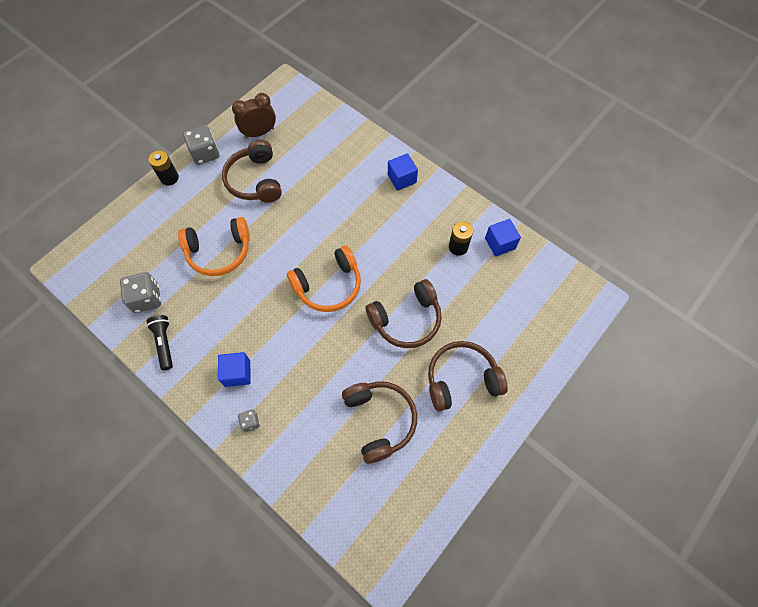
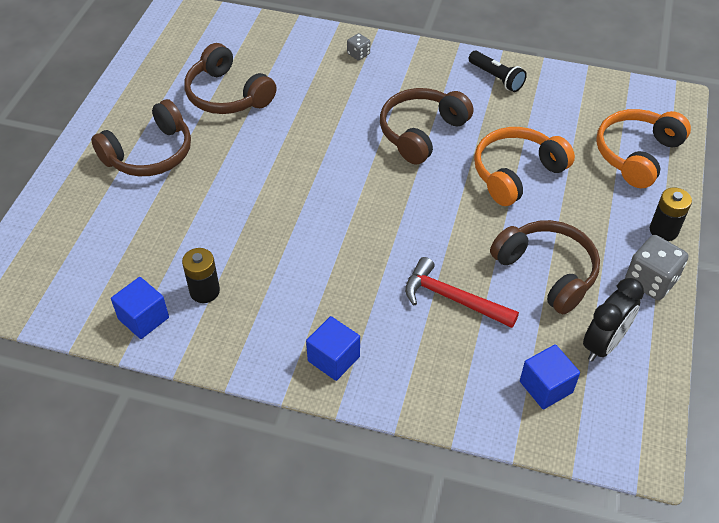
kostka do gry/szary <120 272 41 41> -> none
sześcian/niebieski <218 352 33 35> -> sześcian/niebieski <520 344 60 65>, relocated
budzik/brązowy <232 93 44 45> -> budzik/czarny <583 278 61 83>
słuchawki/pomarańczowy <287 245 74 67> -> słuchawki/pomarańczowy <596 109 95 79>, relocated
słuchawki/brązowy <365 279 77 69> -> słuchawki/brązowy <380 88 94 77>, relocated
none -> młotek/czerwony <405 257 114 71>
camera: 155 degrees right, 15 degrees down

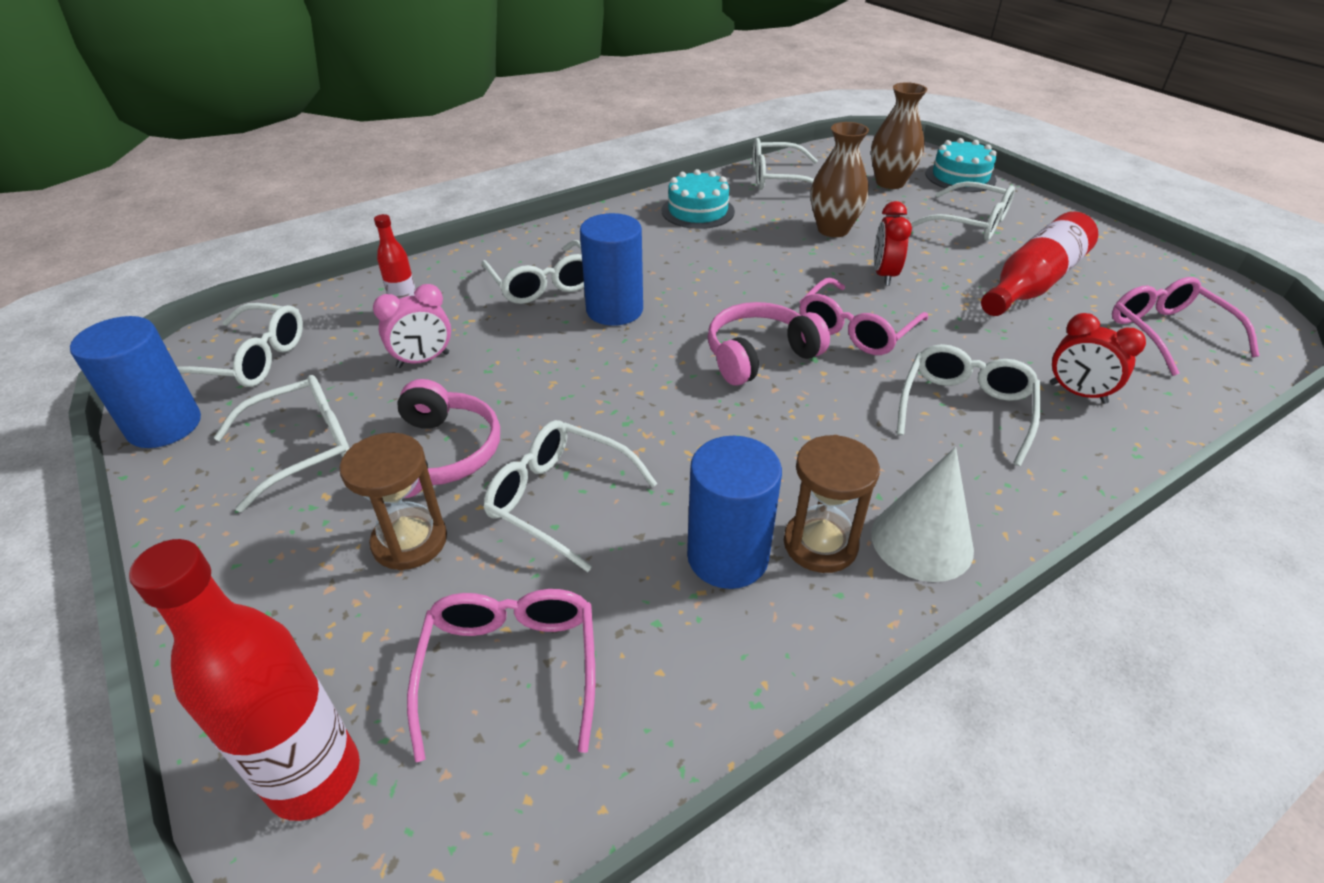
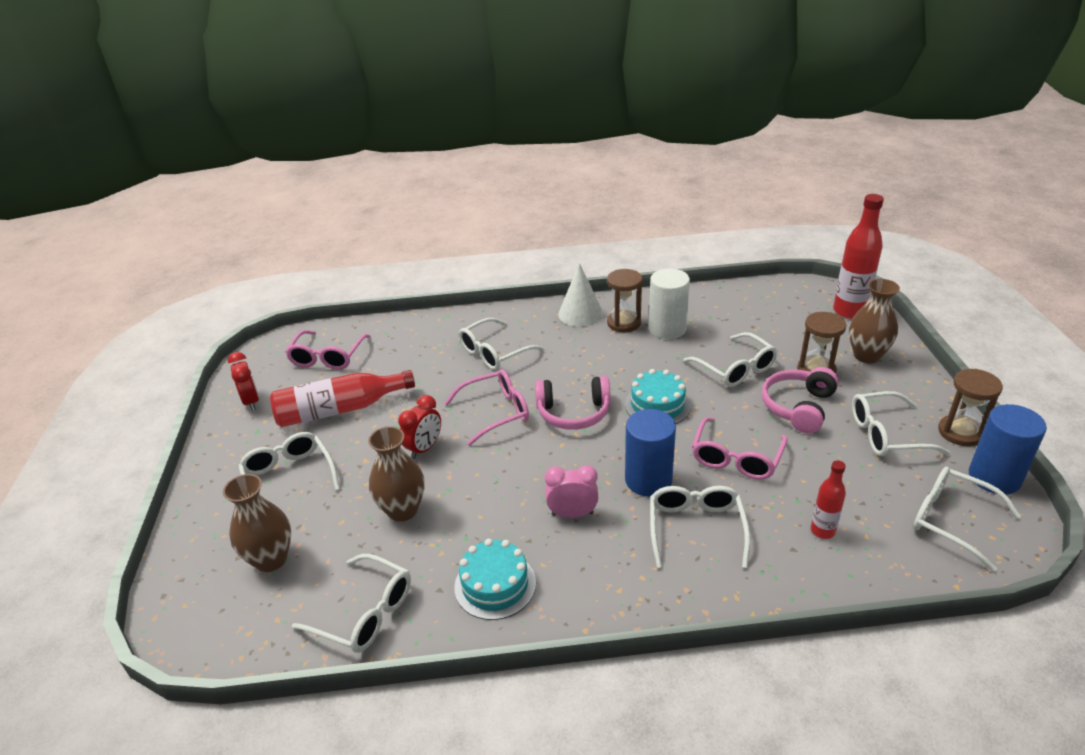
budzik/różowy <373 284 78 84> -> budzik/różowy <545 465 53 53>, relocated
okulary/różowy <407 589 188 173> -> okulary/różowy <692 417 96 62>, relocated
walec/niebieski <687 436 95 153> -> walec/biały <649 268 41 71>
tort/turkusowy <926 138 71 54> -> tort/turkusowy <625 369 66 55>, relocated
budzik/czerwony <1050 313 96 91> -> budzik/czerwony <228 352 31 59>, relocated
none -> wazon/brązowy <849 279 51 84>
none -> klepsydra/brązowy <938 369 65 77>
camera: 150 degrees left, 5 degrees down

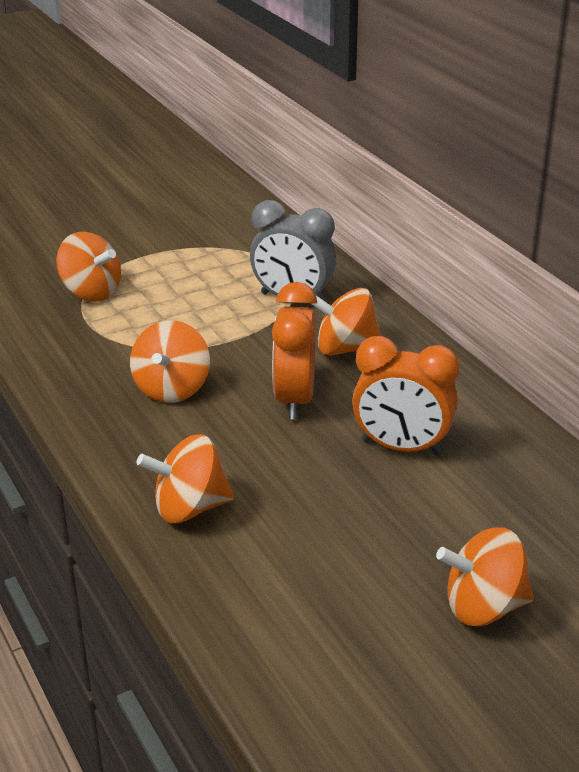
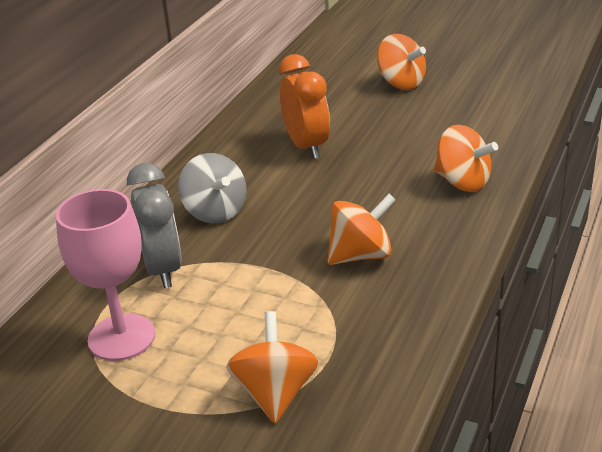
budzik/pomarańczowy <272 282 45 137> -> none
bączek/pomarańczowy <310 288 71 68> -> bączek/szary <178 153 69 70>
none -> kielich/różowy <56 189 99 172>
camera: 125 degrees left, 0 degrees up

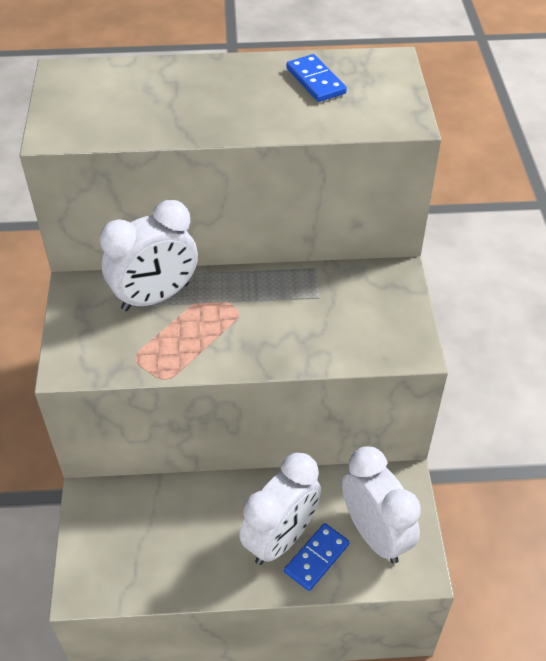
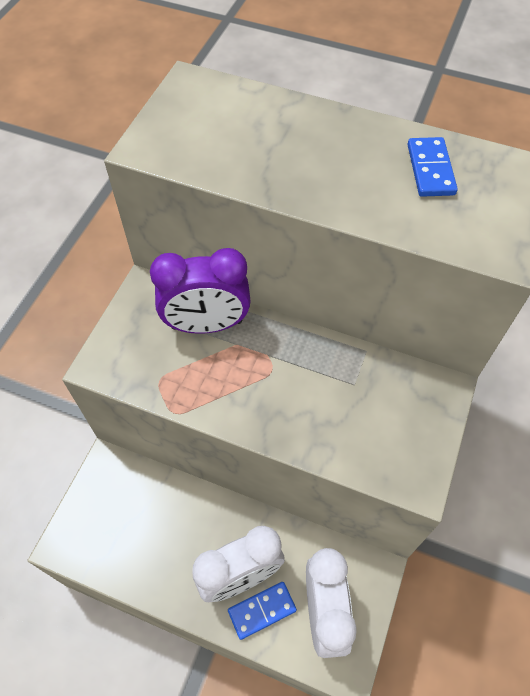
budzik/biały <99 200 99 111> -> budzik/fioletowy <150 248 101 86>
camera: 25 degrees right, 10 degrees up

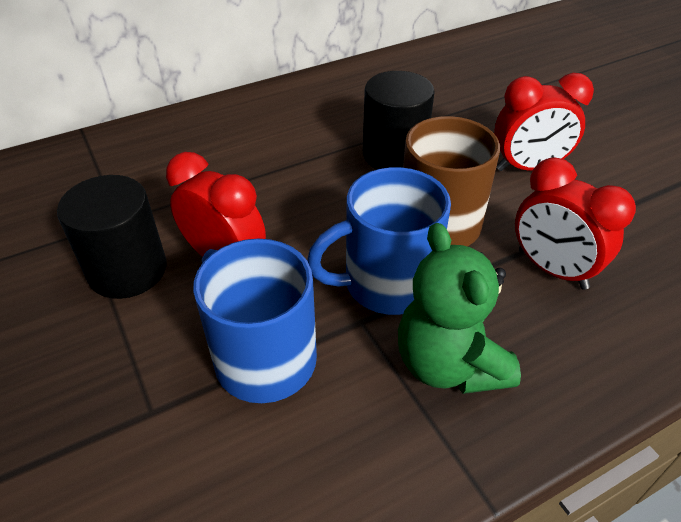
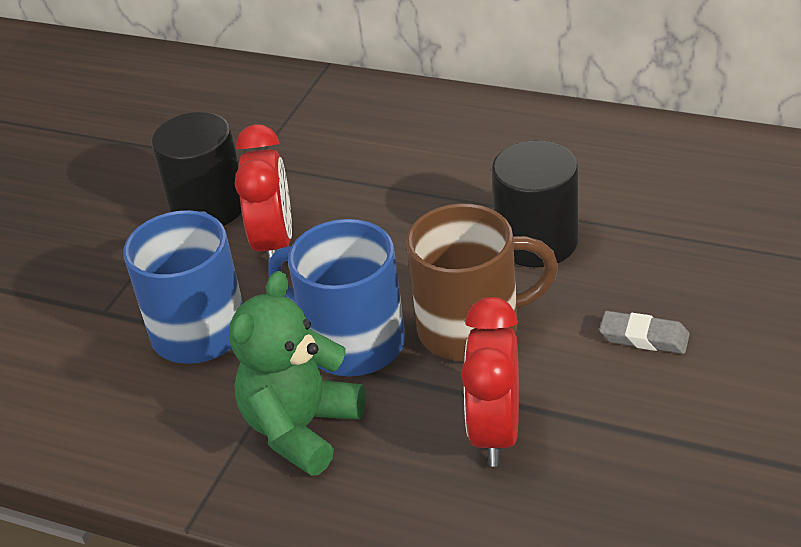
budzik/czerwony <494 73 100 98> -> gumka do mazania/szary <599 311 91 43>
camera: 55 degrees right, 5 degrees down

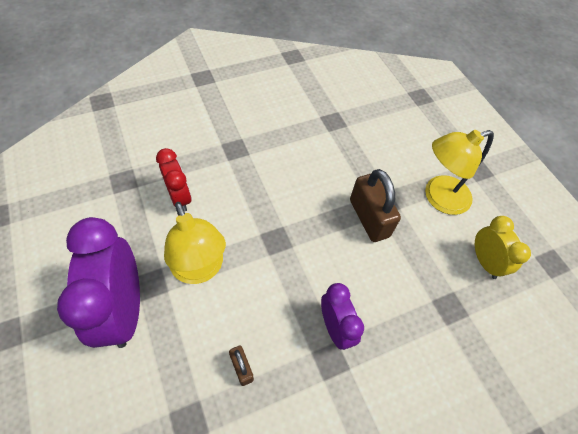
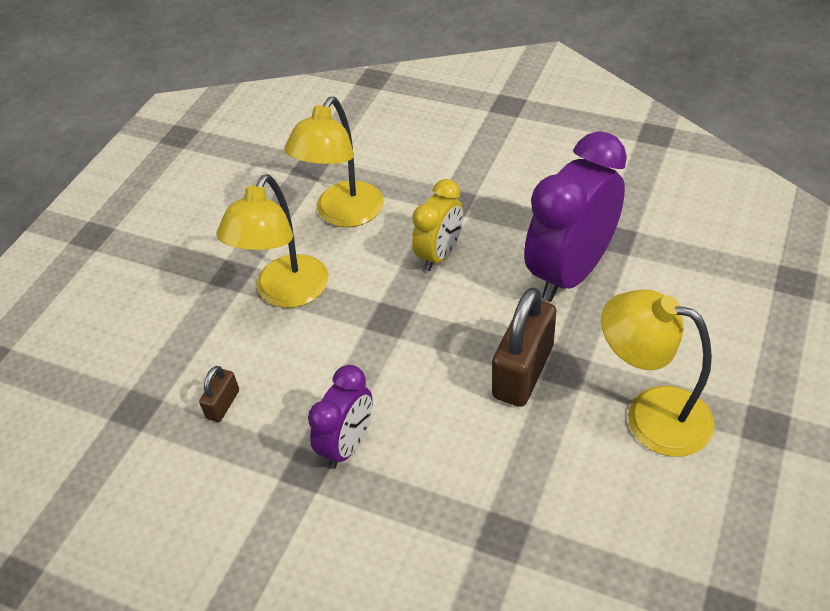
budzik/fioletowy <57 217 83 131> -> budzik/fioletowy <524 131 103 171>, relocated
budzik/czerwony <156 148 36 64> -> lampka/żółty <284 97 100 130>
budzik/żółty <475 216 56 63> -> budzik/żółty <412 179 51 92>, relocated
camera: 55 degrees right, 10 degrees down

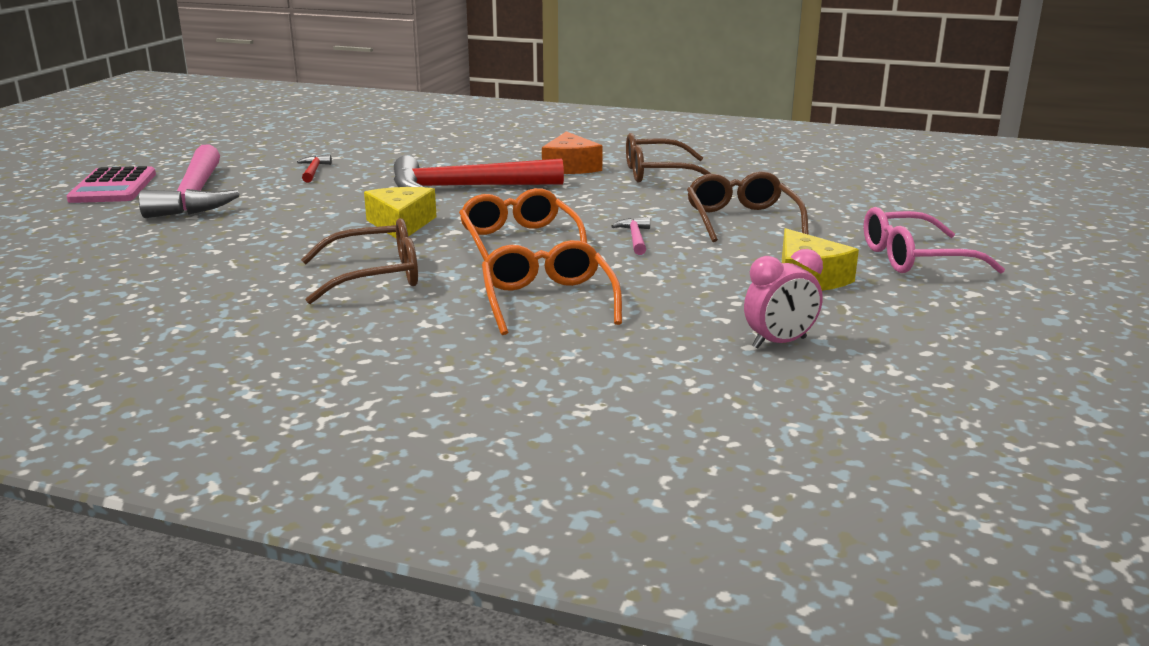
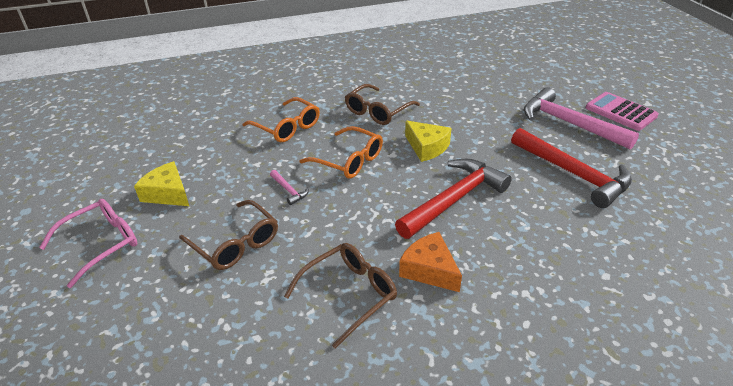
młotek/czerwony <297 155 35 28> -> młotek/czerwony <511 128 121 80>, x2.42
budzik/różowy <744 249 79 100> -> none
camera: 145 degrees right, 15 degrees up

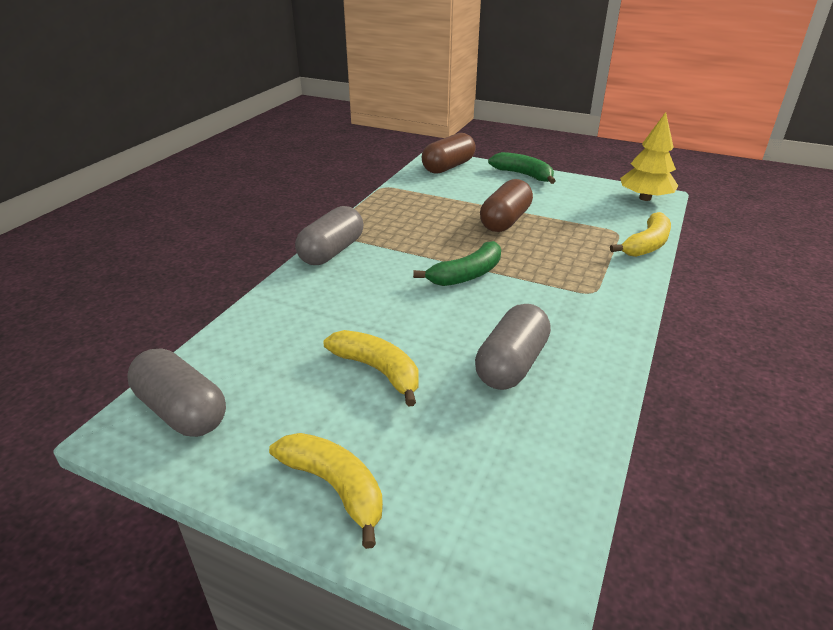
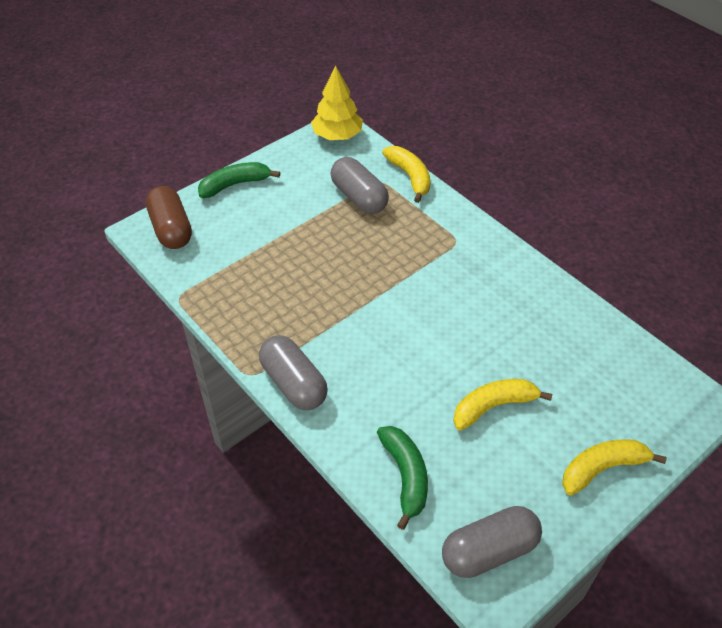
banan/zielony <413 241 88 45> -> banan/zielony <377 426 51 104>, relocated
kapsułka/szary <475 304 76 86> -> kapsułka/szary <331 157 58 57>, relocated
kapsułka/brązowy <480 179 53 53> -> none
camera: 65 degrees left, 15 degrees up

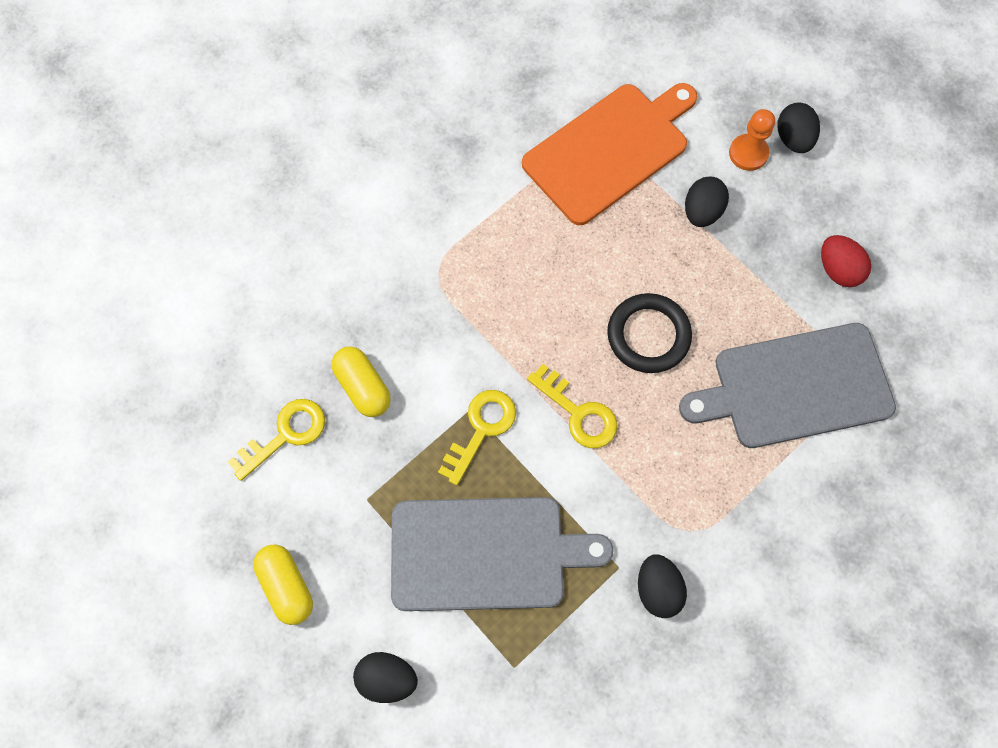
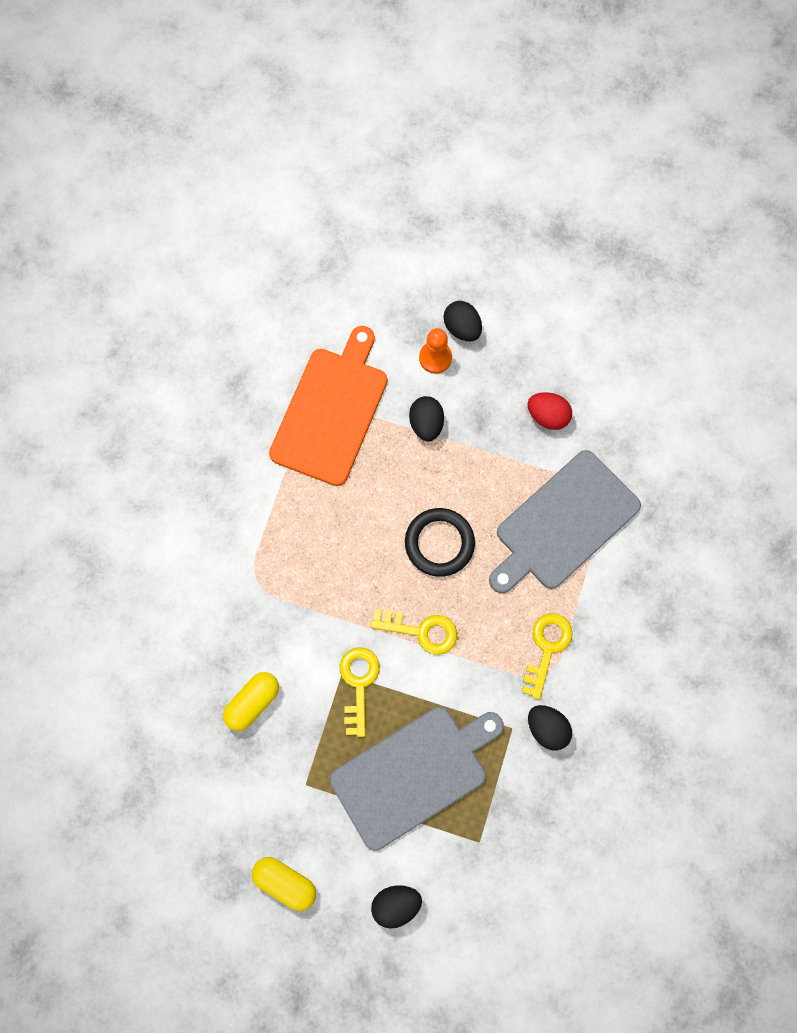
klucz/żółty <228 399 97 82> -> klucz/żółty <522 613 51 87>, relocated
kapsułka/żółty <332 347 59 70> -> kapsułka/żółty <223 672 56 59>, 75 degrees counterclockwise
camera: 30 degrees left, 5 degrees up

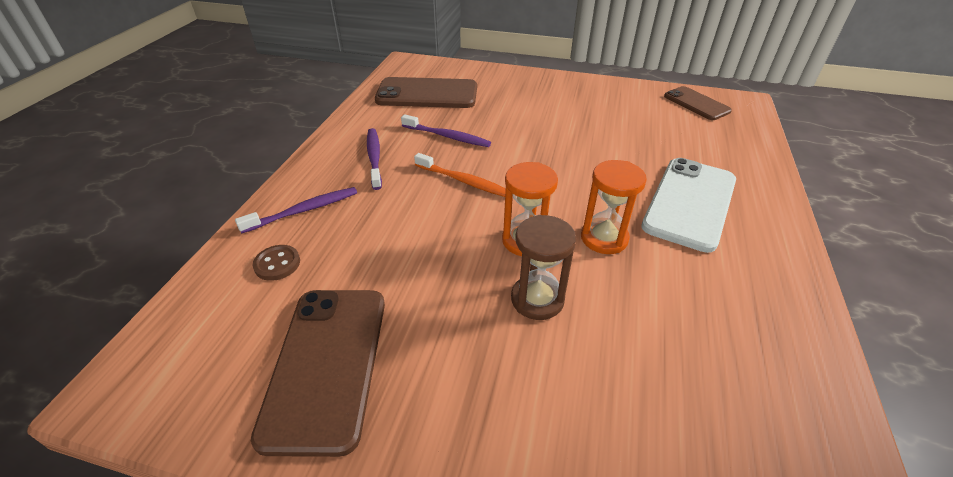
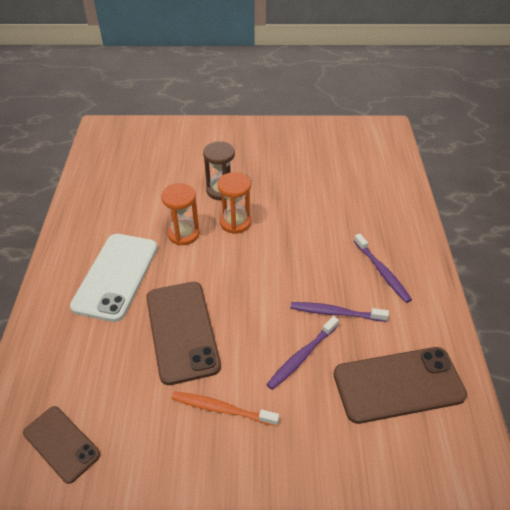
szczoteczka do zębów/fioletowy <235 187 122 47> -> szczoteczka do zębów/fioletowy <266 316 73 74>, relocated
telefon/brązowy <251 290 134 167> -> telefon/brązowy <146 282 75 103>, relocated
guzik/brązowy <253 245 47 36> -> none
szczoteczka do zębów/pomarańczowy <414 153 92 44> -> szczoteczka do zębów/pomarańczowy <172 391 107 35>, relocated
camera: 165 degrees right, 5 degrees up

